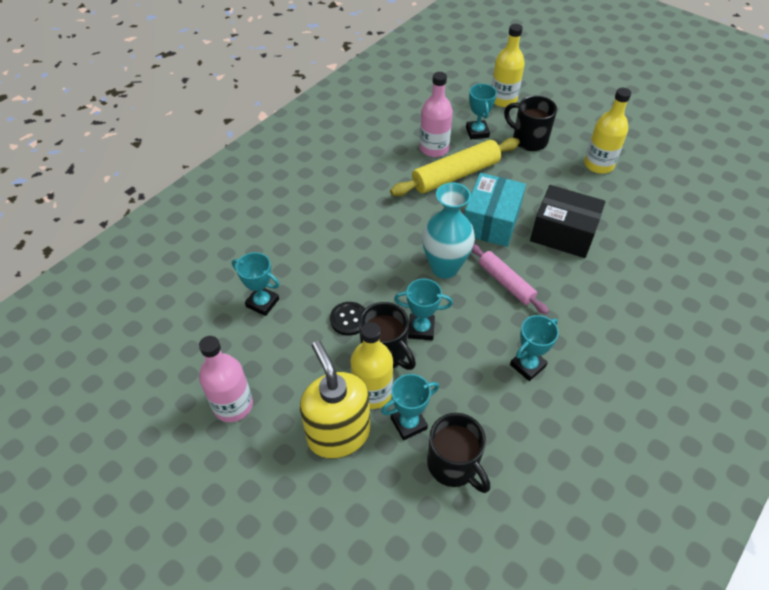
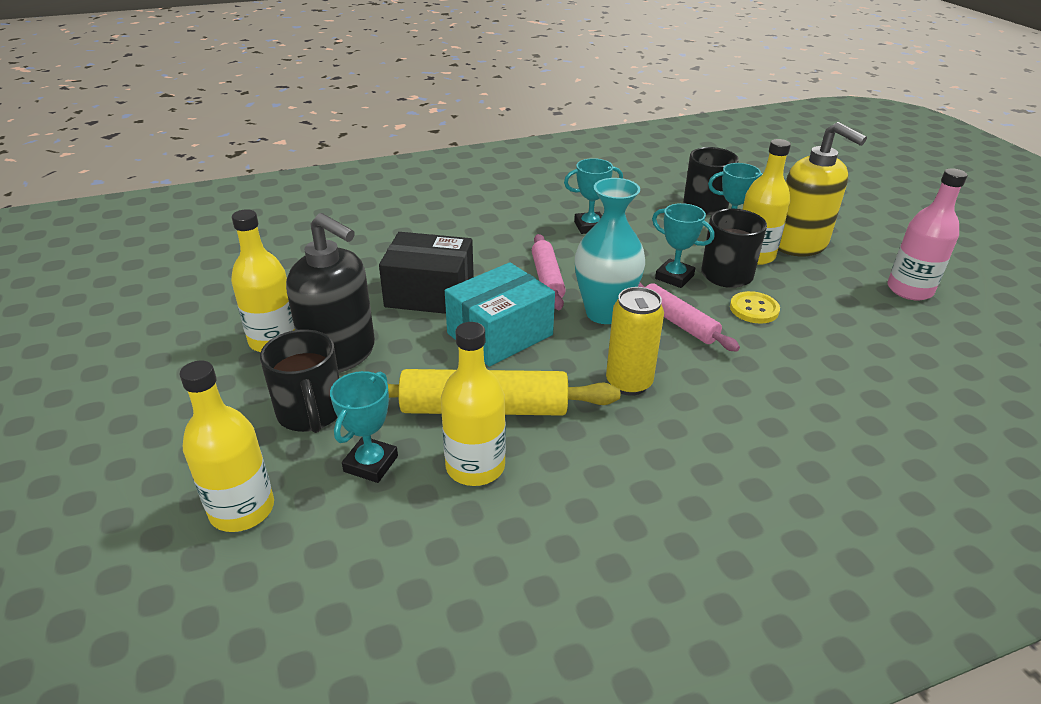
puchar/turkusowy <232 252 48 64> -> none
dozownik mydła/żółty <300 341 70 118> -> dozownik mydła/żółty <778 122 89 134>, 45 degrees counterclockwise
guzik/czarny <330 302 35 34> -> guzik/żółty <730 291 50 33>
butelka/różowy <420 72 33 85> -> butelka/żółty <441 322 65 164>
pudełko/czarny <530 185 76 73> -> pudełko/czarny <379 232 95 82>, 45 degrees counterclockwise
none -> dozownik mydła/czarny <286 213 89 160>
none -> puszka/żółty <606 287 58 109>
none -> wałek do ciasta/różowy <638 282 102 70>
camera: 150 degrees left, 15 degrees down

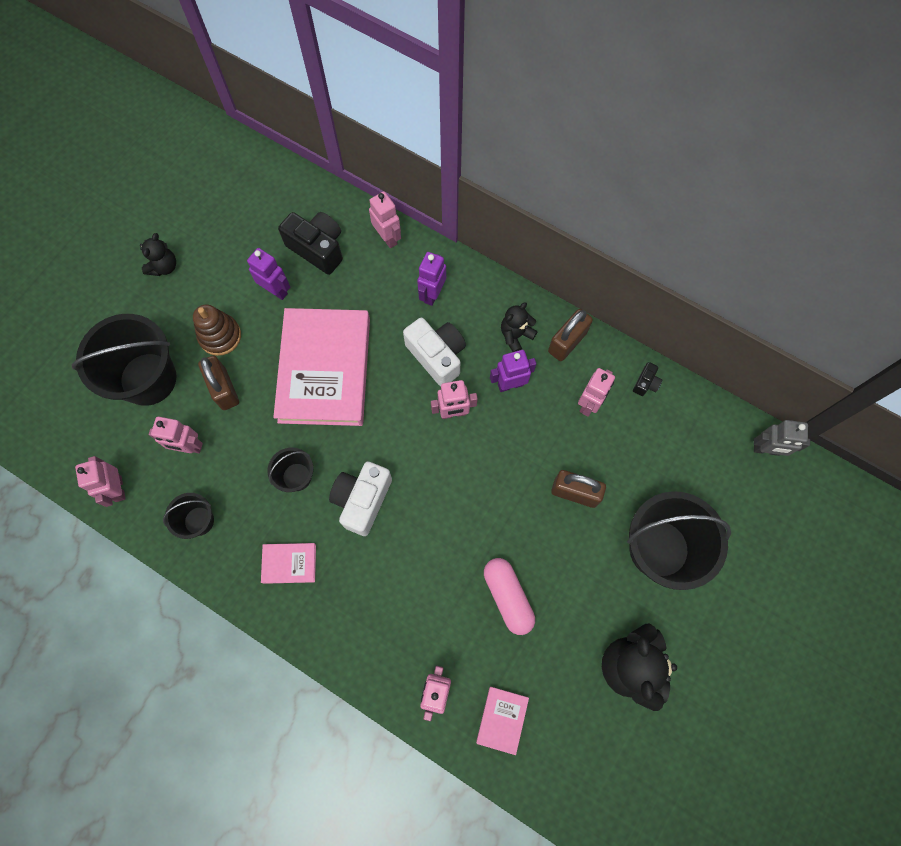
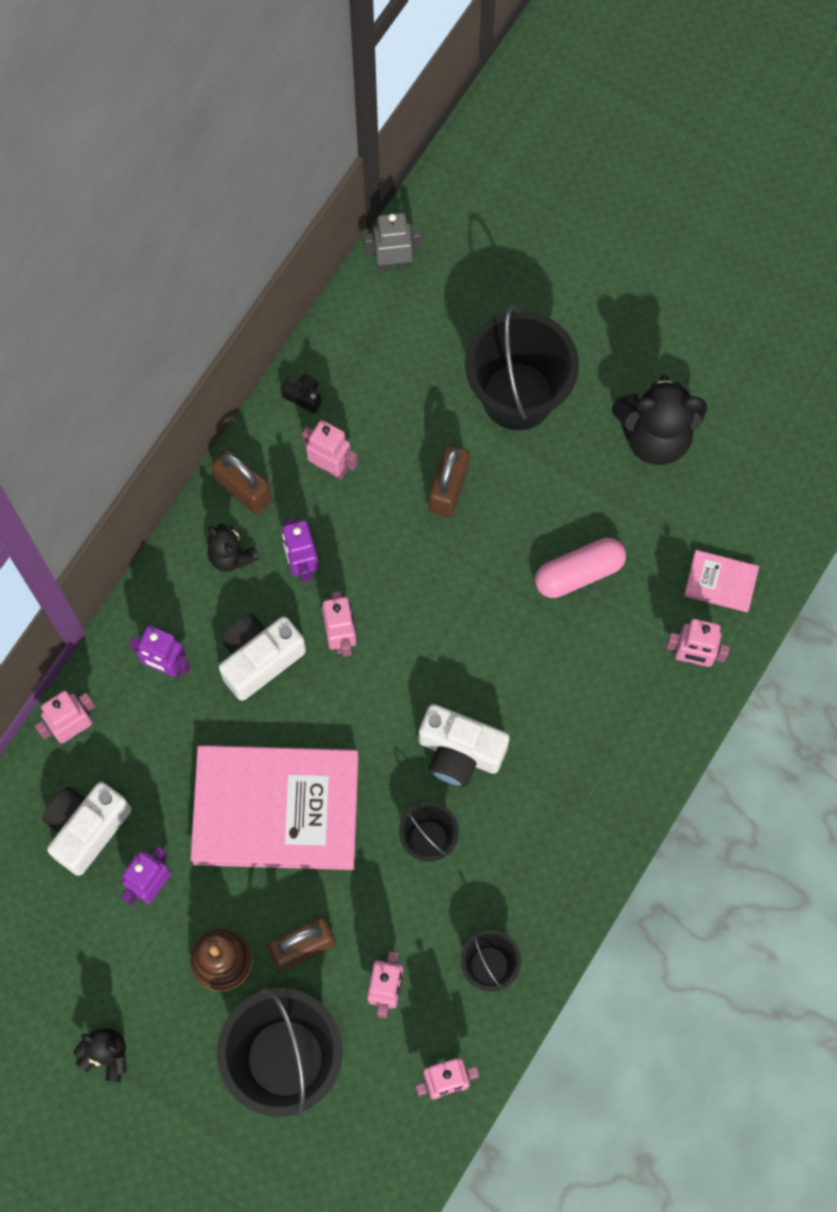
książka/różowy <261 543 55 41> -> none
aparat fotograficzny/czarny <278 212 65 63> -> aparat fotograficzny/biały <42 782 89 94>
robot/szary <754 420 56 36> -> robot/szary <364 213 57 58>, 105 degrees counterclockwise
camera: 90 degrees left, 0 degrees up

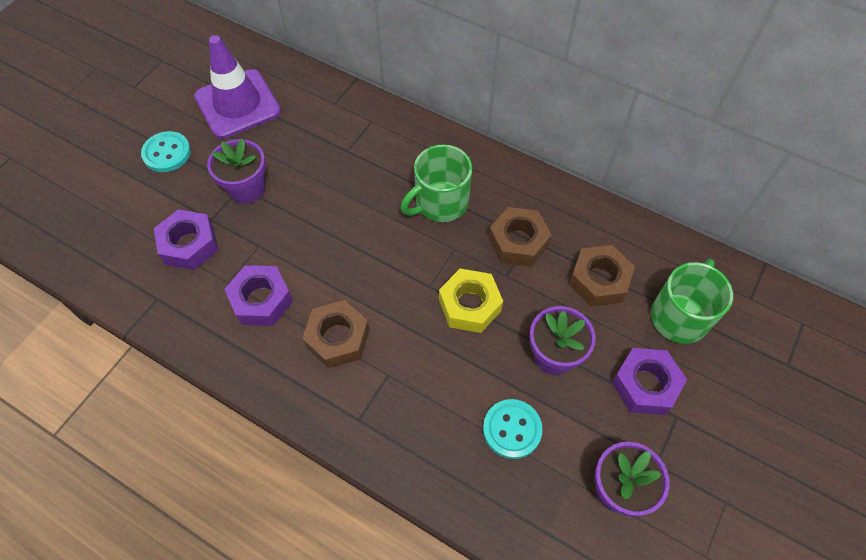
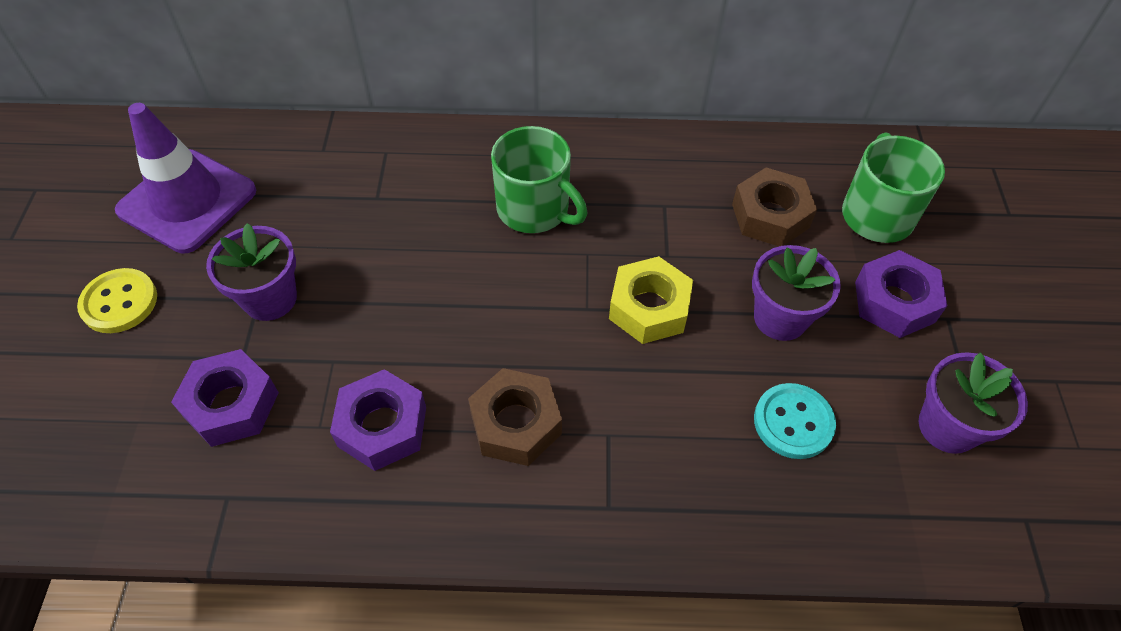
guzik/turkusowy <141 131 50 41> -> guzik/żółty <77 268 80 65>
kubek/zielony <401 144 71 78> -> kubek/zielony <491 126 96 107>, 75 degrees counterclockwise
nakrętka/brązowy <488 207 64 60> -> none
camera: 30 degrees left, 5 degrees down

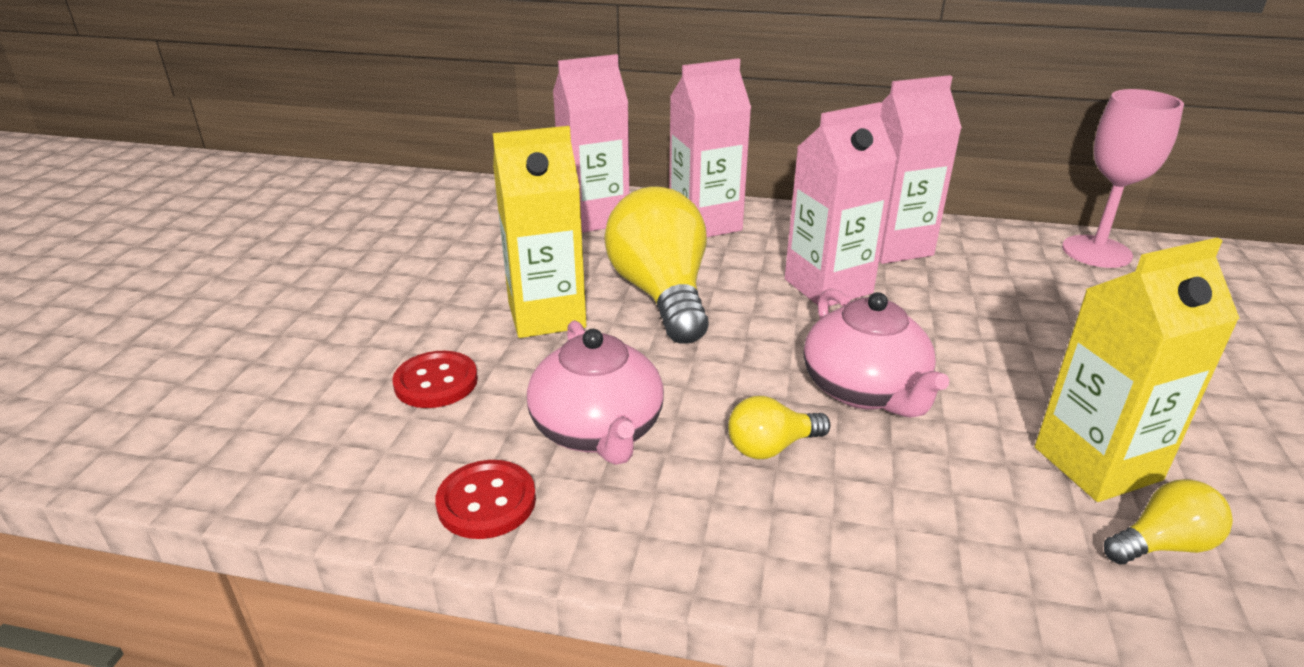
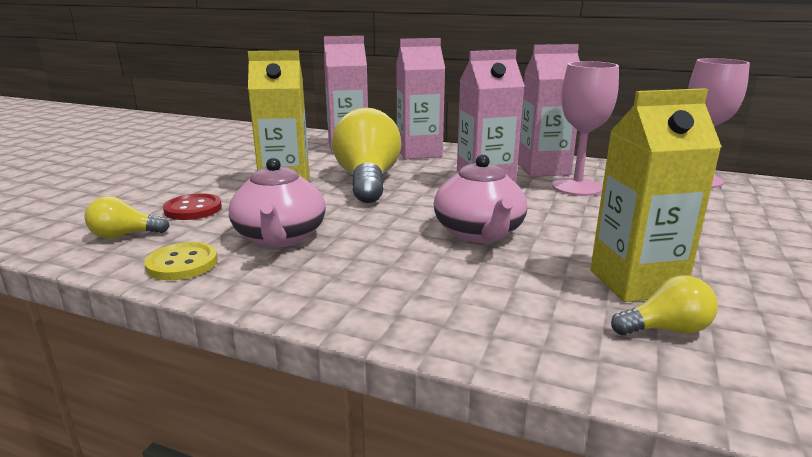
guzik/czerwony <435 460 101 79> -> guzik/żółty <144 242 74 38>
żarówka/żółty <728 396 103 63> -> żarówka/żółty <85 196 85 43>, relocated
none -> kielich/różowy <552 61 67 135>
camera: 10 degrees right, 10 degrees down

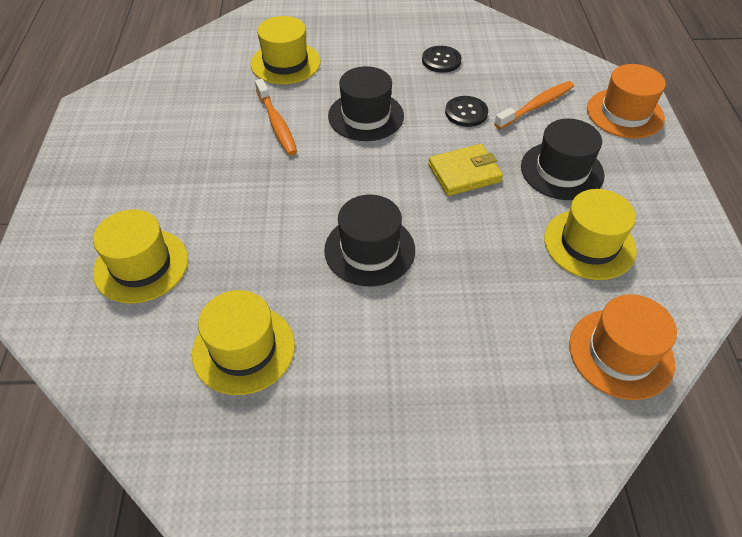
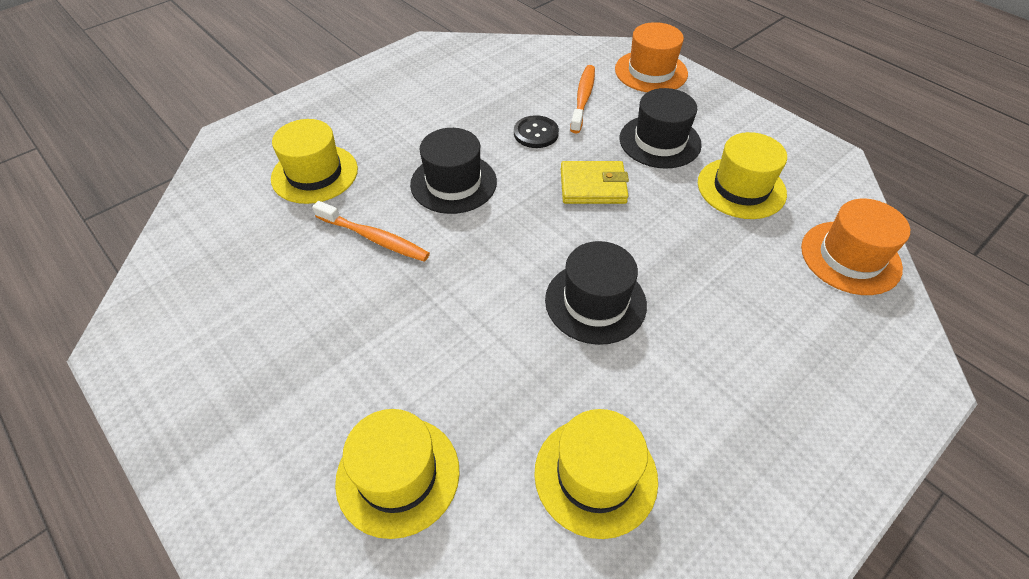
guzik/czarny <422 46 39 27> -> none
portfel/żółty <428 144 75 52> -> portfel/żółty <561 161 68 43>, 60 degrees clockwise
camera: 40 degrees left, 0 degrees up

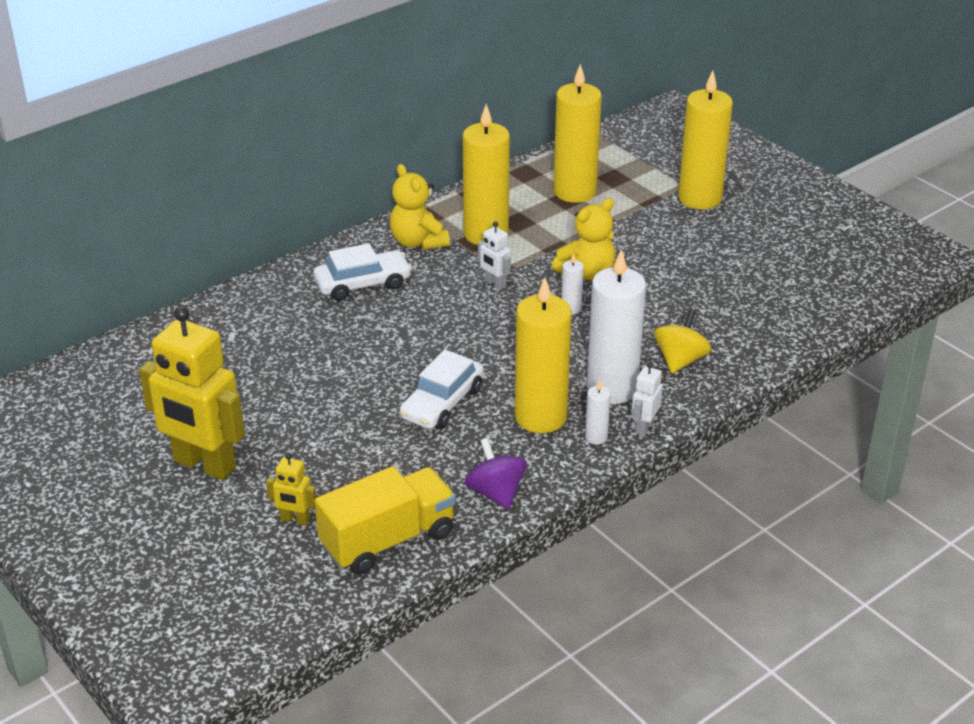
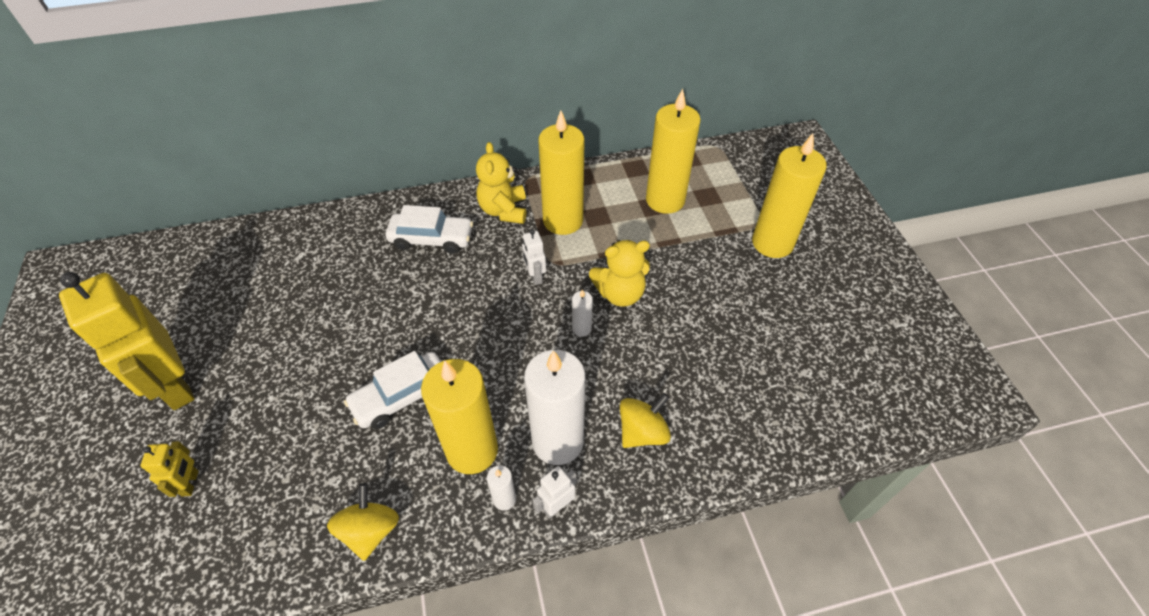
robot/żółty <266 453 50 72> -> robot/żółty <140 441 59 56>, 135 degrees counterclockwise
ciężarówka/żółty <315 466 141 109> -> none
bączek/fioletowy <464 438 63 72> -> bączek/żółty <327 483 72 78>
camera: 25 degrees right, 15 degrees up

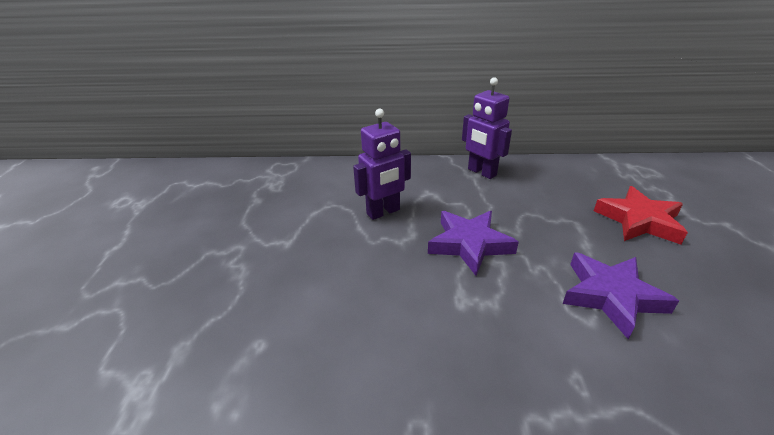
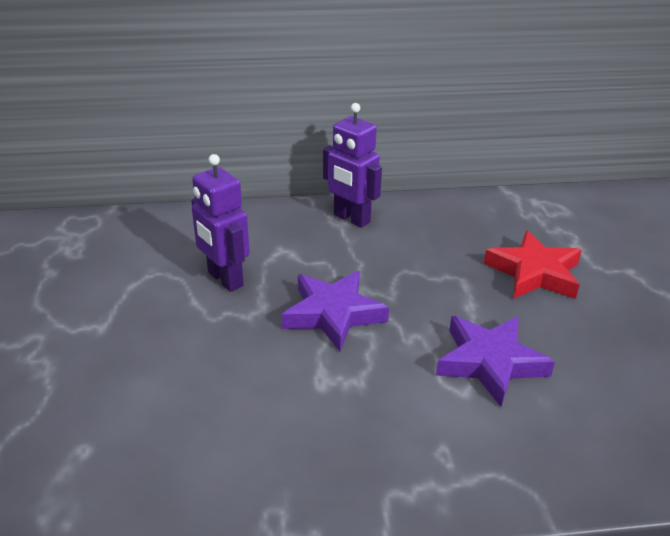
robot/fioletowy <353 109 58 111> -> robot/fioletowy <191 154 59 138>, 90 degrees clockwise
camera: 10 degrees left, 0 degrees up

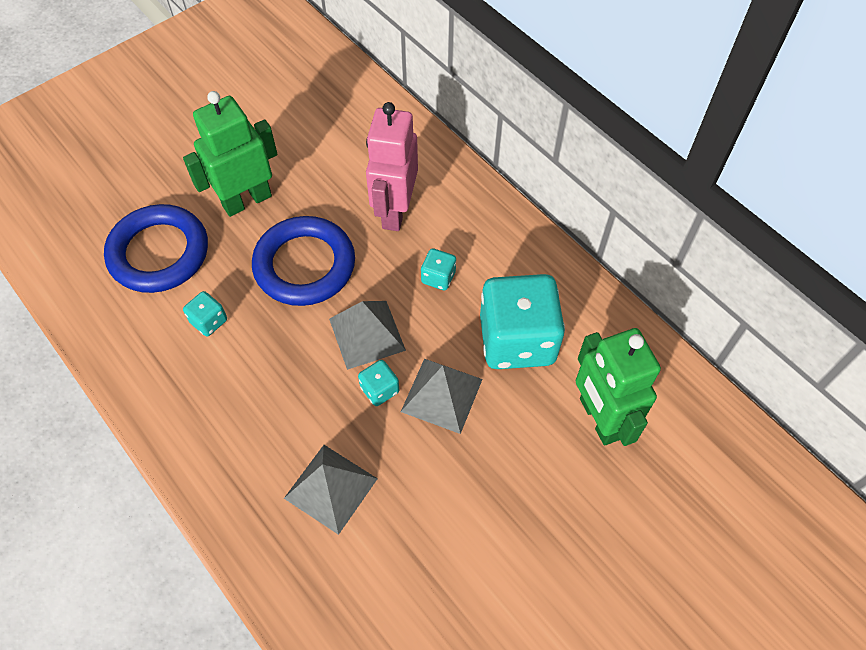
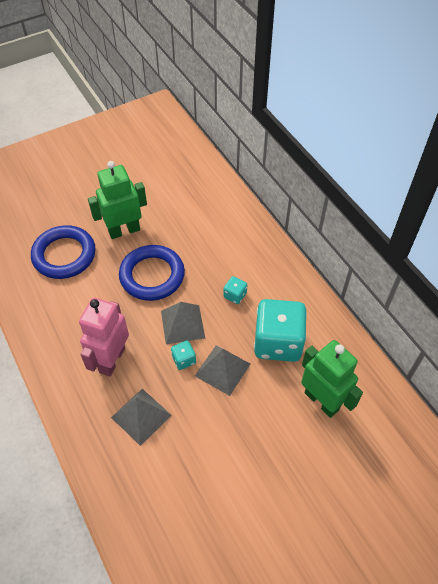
kostka do gry/turkusowy <183 291 44 45> -> none
robot/różowy <366 102 52 129> -> robot/różowy <79 298 50 79>, relocated
robot/zielony <575 328 86 118> -> robot/zielony <301 340 62 78>, 150 degrees clockwise
camera: 10 degrees right, 5 degrees down

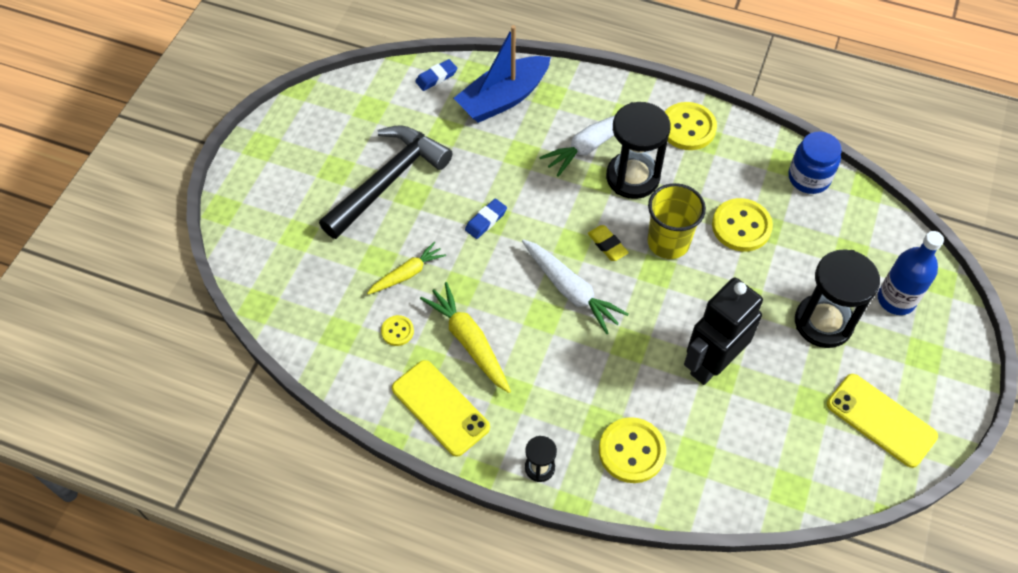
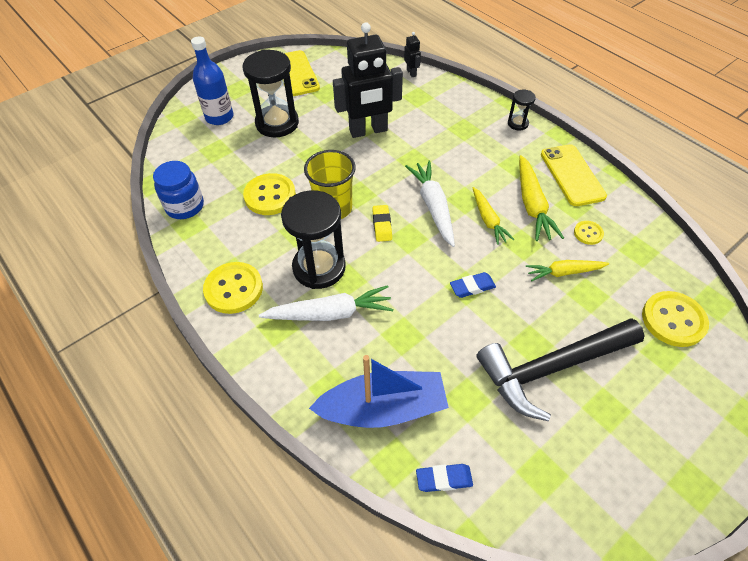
guzik/żółty <599 417 67 66> -> guzik/żółty <642 291 67 56>, relocated
none -> robot/czarny <404 32 17 45>
none -> marchewka/żółty <473 187 42 58>
camera: 150 degrees left, 5 degrees down

